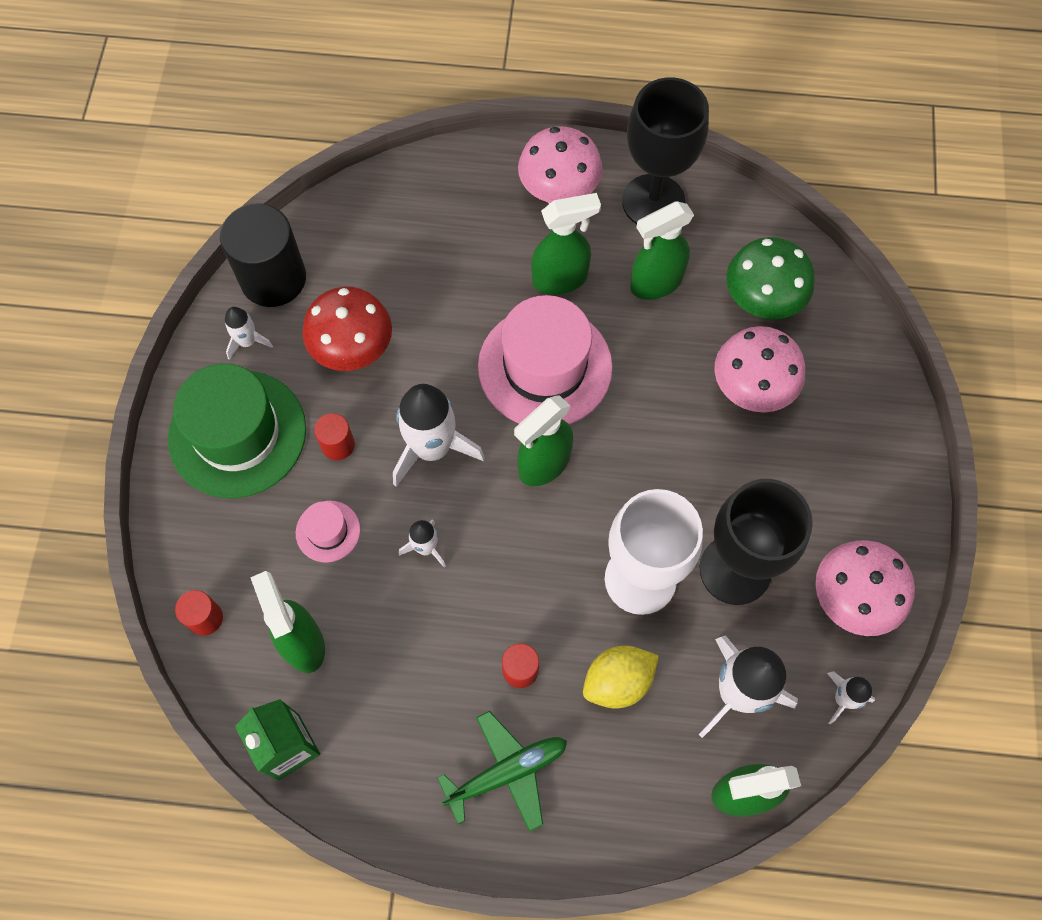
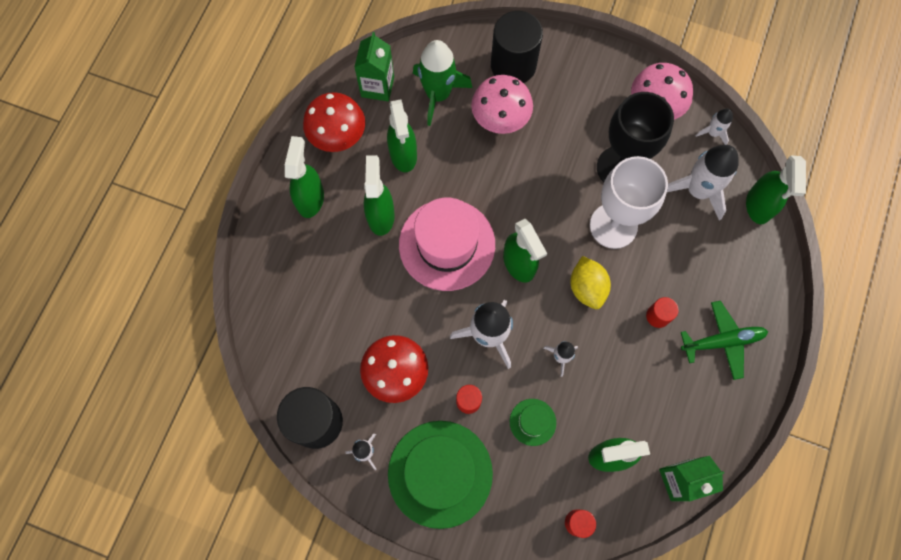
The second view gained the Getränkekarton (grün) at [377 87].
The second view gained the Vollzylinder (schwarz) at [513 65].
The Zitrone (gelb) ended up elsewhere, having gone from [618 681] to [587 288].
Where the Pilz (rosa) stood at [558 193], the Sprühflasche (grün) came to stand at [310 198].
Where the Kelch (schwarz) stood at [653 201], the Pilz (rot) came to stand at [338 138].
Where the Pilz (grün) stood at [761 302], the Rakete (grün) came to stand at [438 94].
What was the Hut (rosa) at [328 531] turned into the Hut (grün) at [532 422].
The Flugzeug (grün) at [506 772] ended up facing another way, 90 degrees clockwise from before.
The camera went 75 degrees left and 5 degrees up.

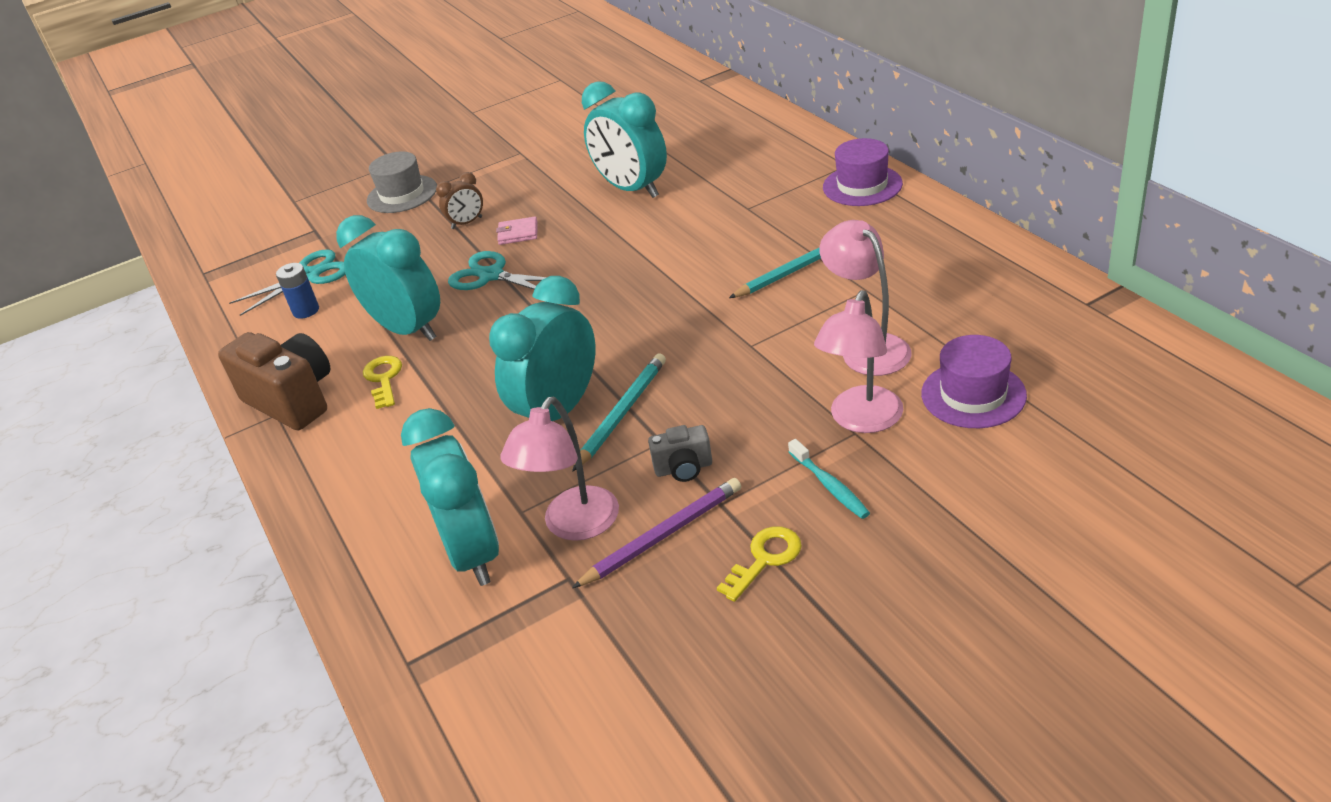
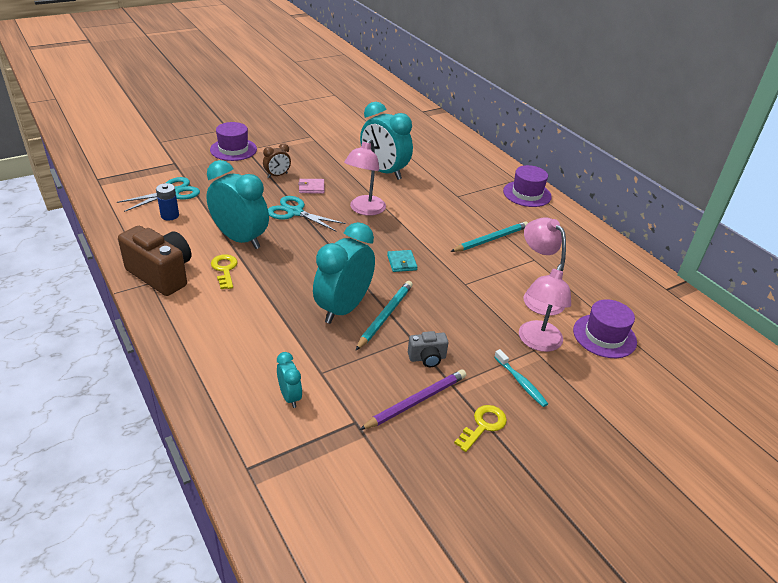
The second view gained the Geldbörse (türkis) at [402 262].
The Lampe (rosa) ended up elsewhere, having gone from [574 526] to [364 210].
What was the Hut (grau) at [402 194] turned into the Hut (lila) at [233 149].
The size of the Wecker (türkis) at [473 553] changed by a factor of 0.48.
The camera went 10 degrees left and 0 degrees up.

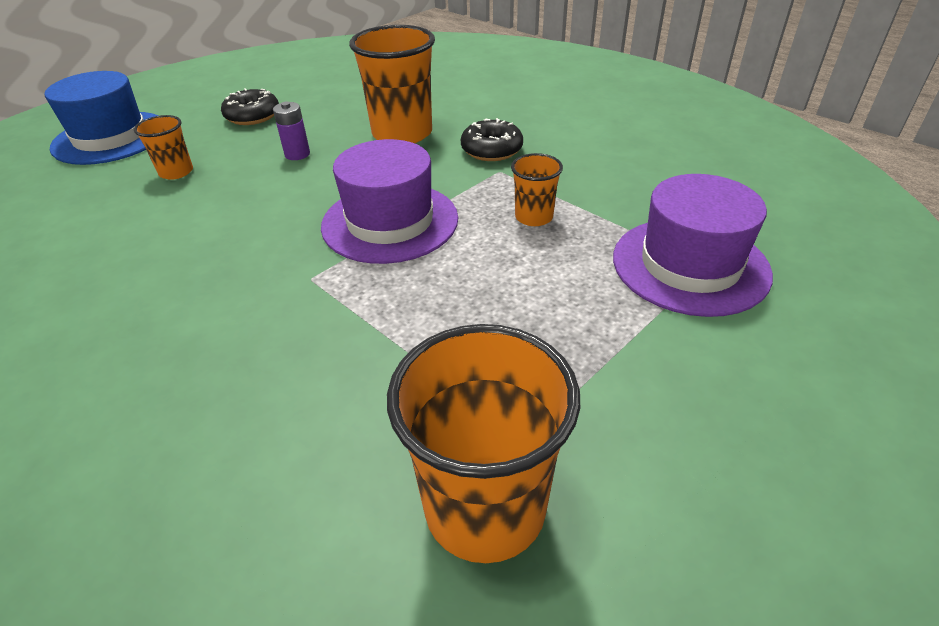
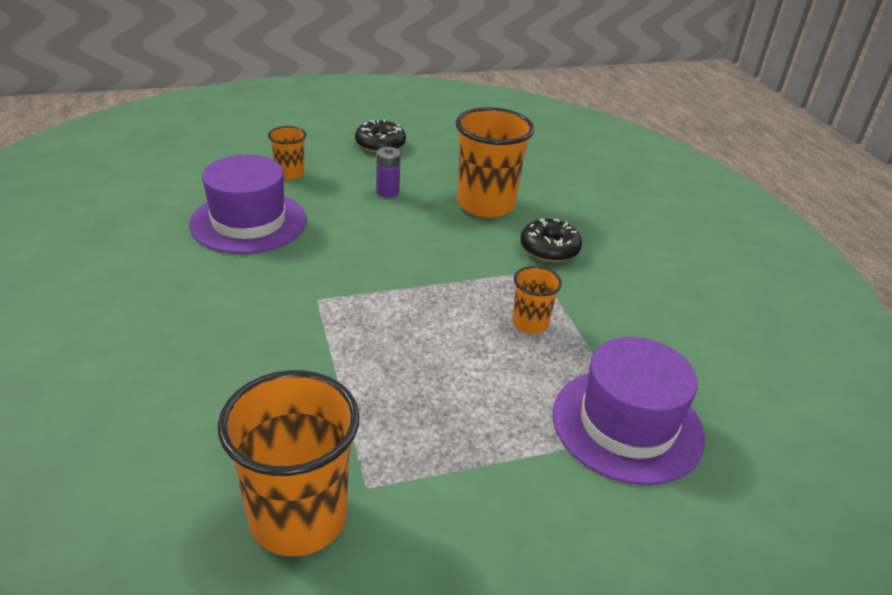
The second view lost the Hut (blau) at [111 138].
The Hut (lila) ended up elsewhere, having gone from [390 222] to [248 222].
The camera went 25 degrees right and 5 degrees down.

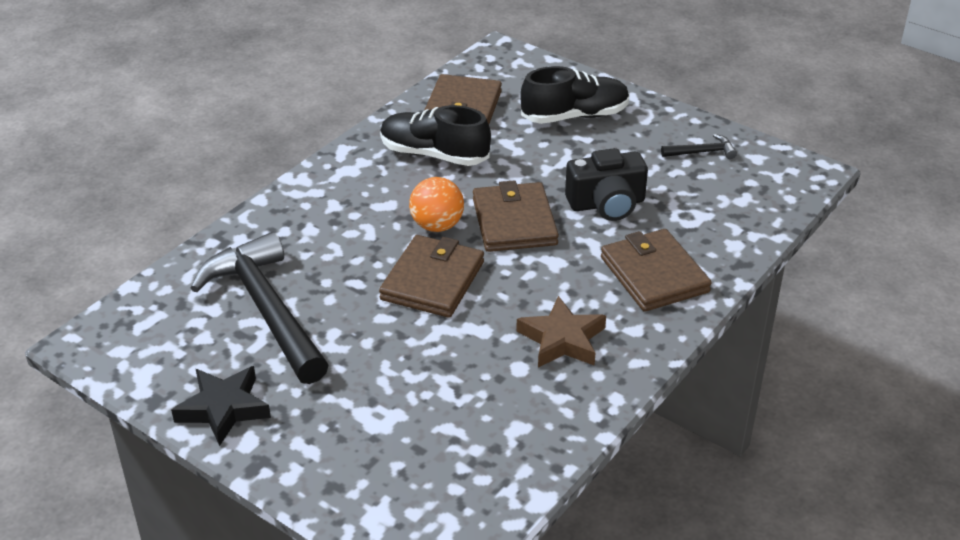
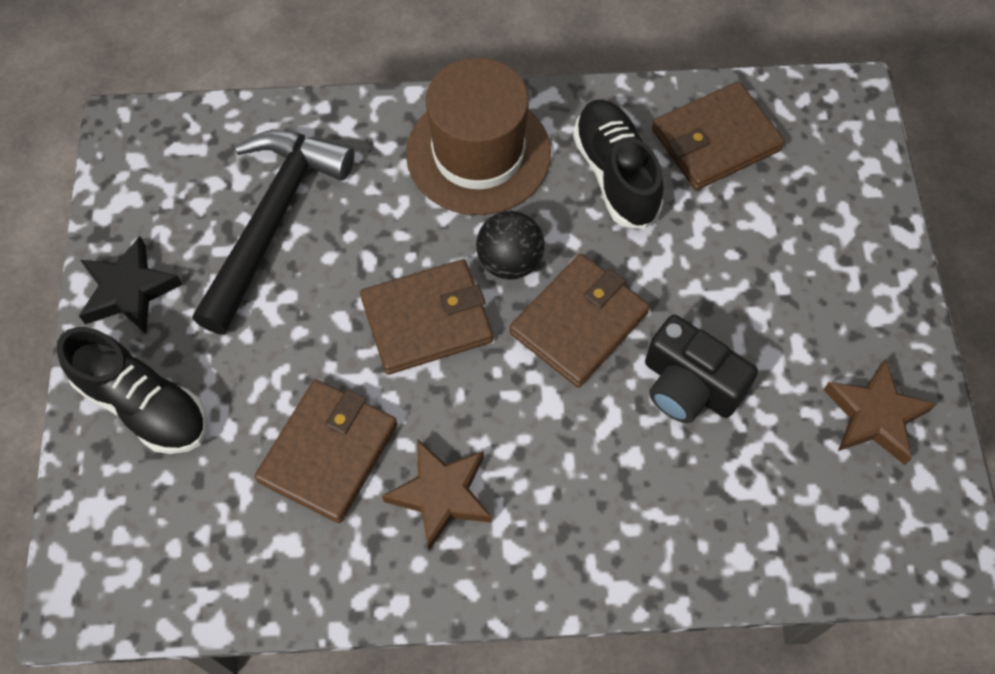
The second view gained the Hut (braun) at [478 153].
The Schuh (schwarz) ended up elsewhere, having gone from [575 116] to [144 405].
The Geldbörse (braun) ended up elsewhere, having gone from [654 275] to [328 453].
Where the Hammer (schwarz) stood at [702 152], the Stern (braun) came to stand at [875 416].
What was the Ball (orange) at [437 226] turned into the Ball (schwarz) at [510 261].
The camera went 50 degrees right and 25 degrees up.

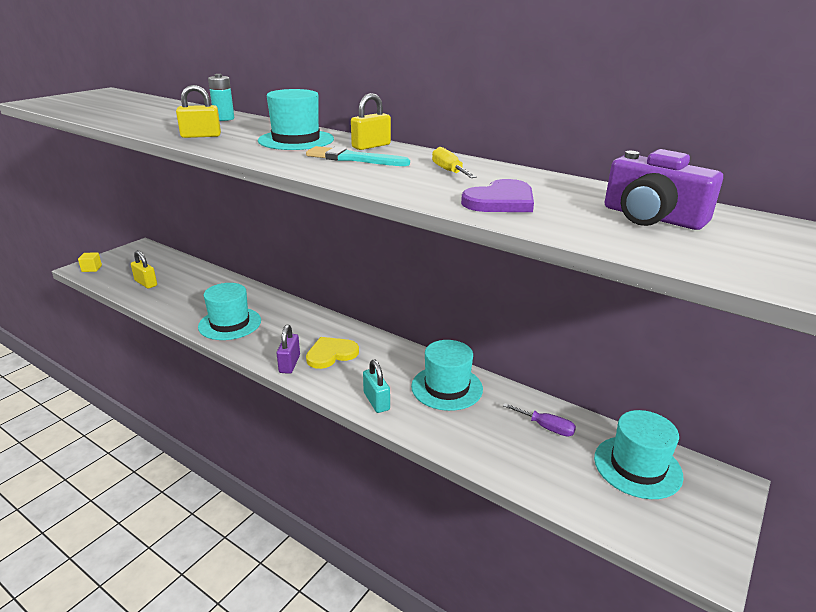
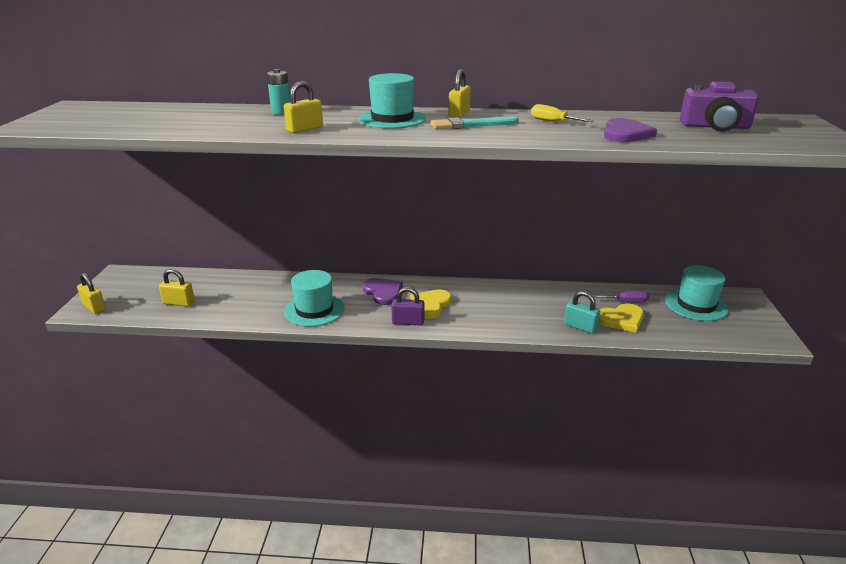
The second view lost the Hut (türkis) at [446 387].
The second view gained the Herz (lila) at [383 292].
The second view gained the Herz (gelb) at [621 319].
The Vorhängeschloss (türkis) ended up elsewhere, having gone from [376 401] to [580 327].
Where the Kubus (gelb) stood at [92 268], the Vorhängeschloss (gelb) came to stand at [94 307].
The Vorhängeschloss (lila) at [289 364] ended up facing another way, 60 degrees counterclockwise from before.
The camera went 30 degrees left and 0 degrees up.

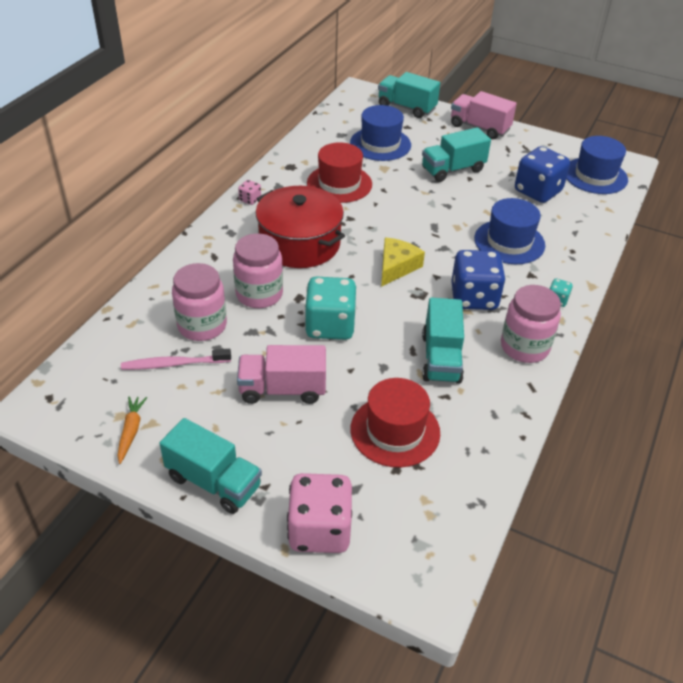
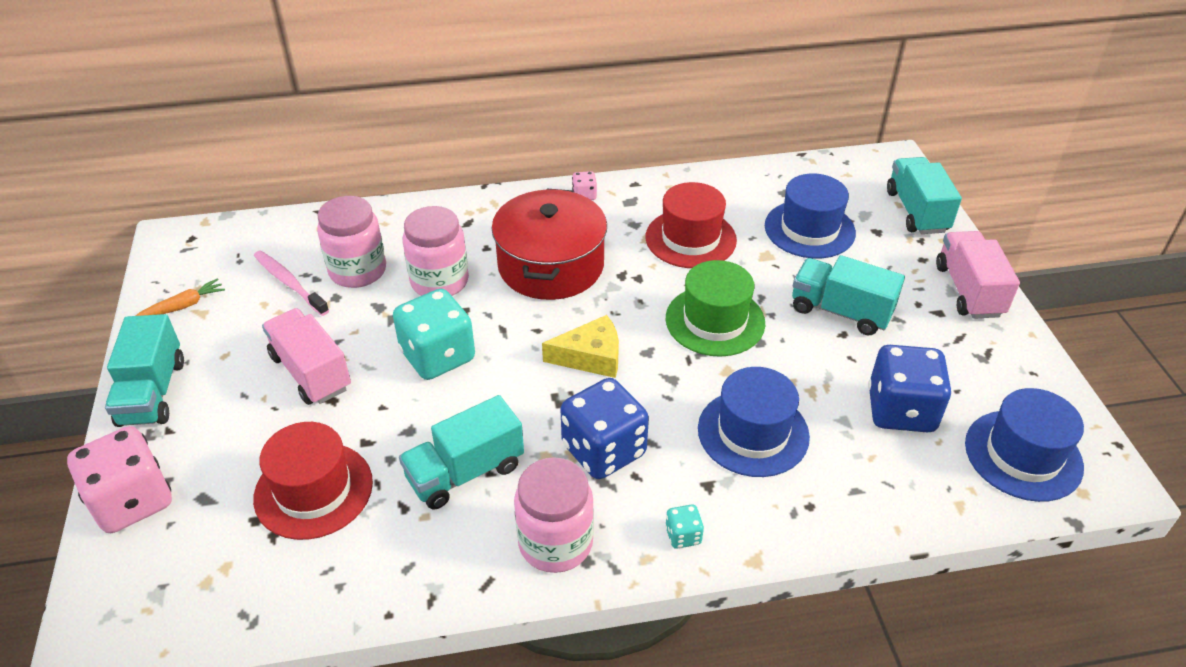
The second view gained the Hut (grün) at [715 321].
The camera went 55 degrees right and 0 degrees up.

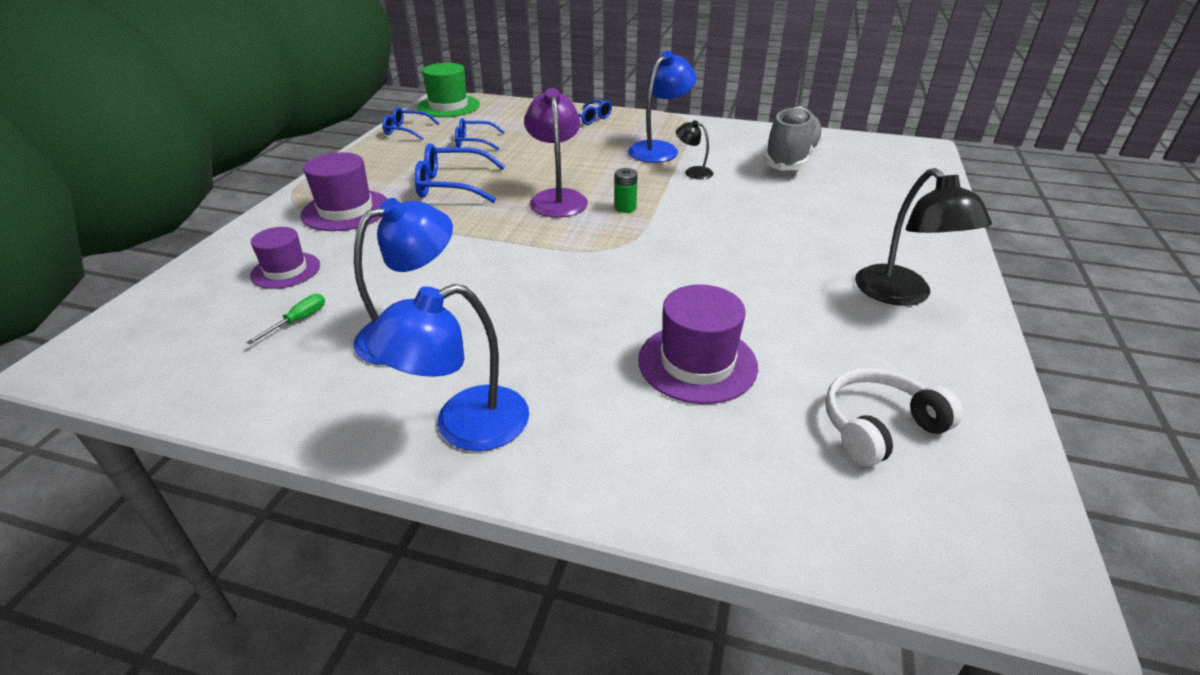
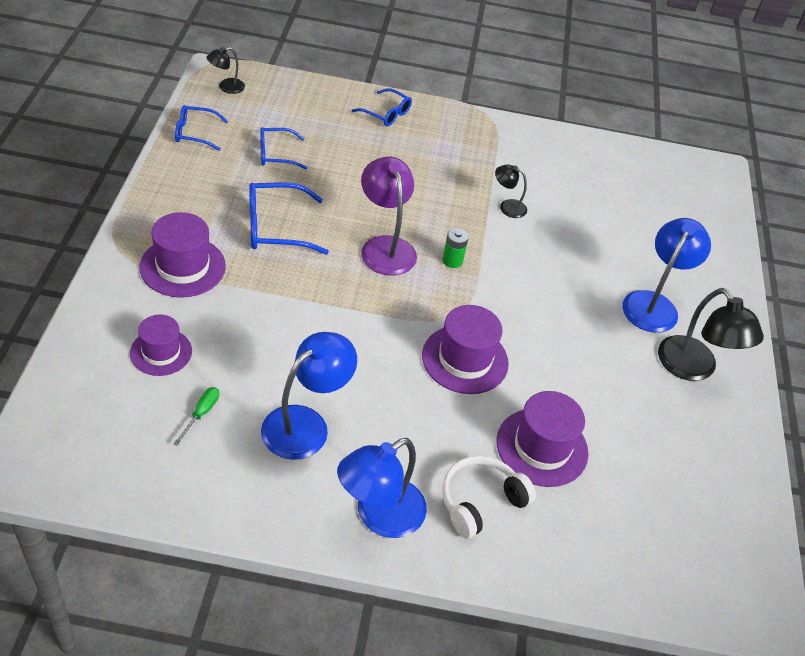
The second view lost the Schuh (grau) at [791 159].
The second view gained the Hut (lila) at [465 359].
The Lampe (blau) ended up elsewhere, having gone from [659 149] to [654 304].
The Kopfhörer (weiß) ended up elsewhere, having gone from [878 426] to [480 501].
Where the Hut (grün) stood at [448 106], the Lampe (schwarz) came to stand at [226 87].
The camera went 15 degrees left and 10 degrees up.

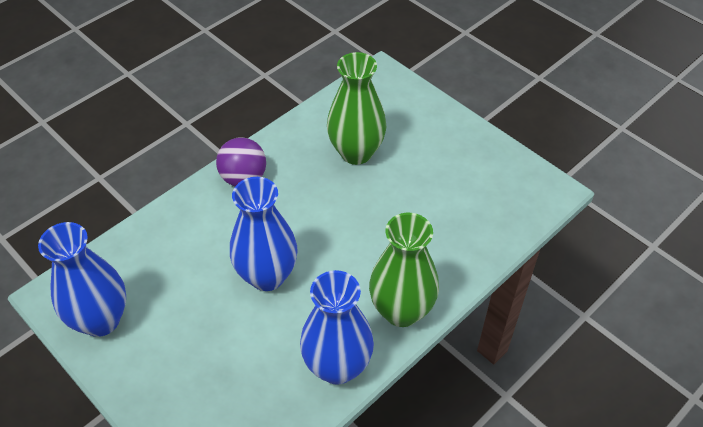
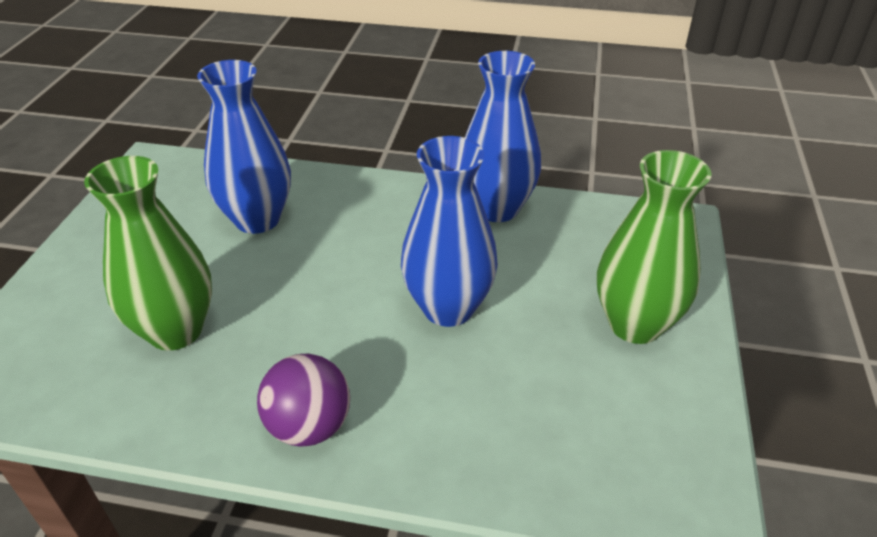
The Vase (blau) ended up elsewhere, having gone from [101 320] to [257 219].
The Vase (grün) ended up elsewhere, having gone from [401 311] to [635 324].
The camera went 125 degrees left and 10 degrees down.

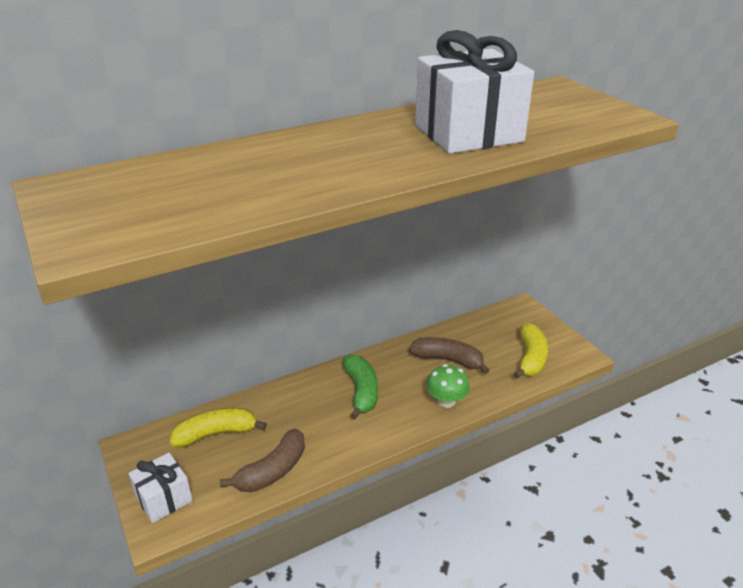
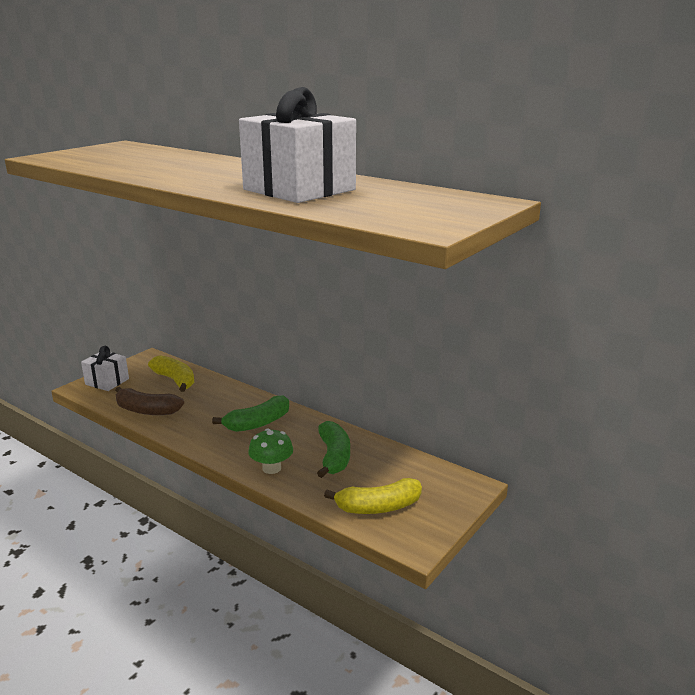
What was the Banane (braun) at [448 360] turned into the Banane (grün) at [334 457].
The camera went 65 degrees right and 10 degrees down.

